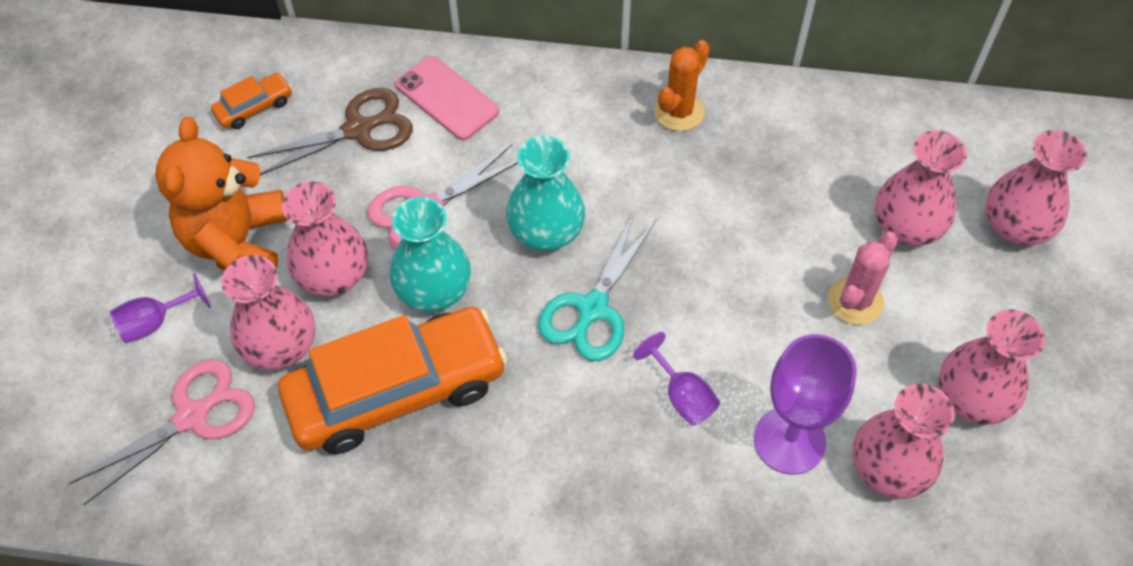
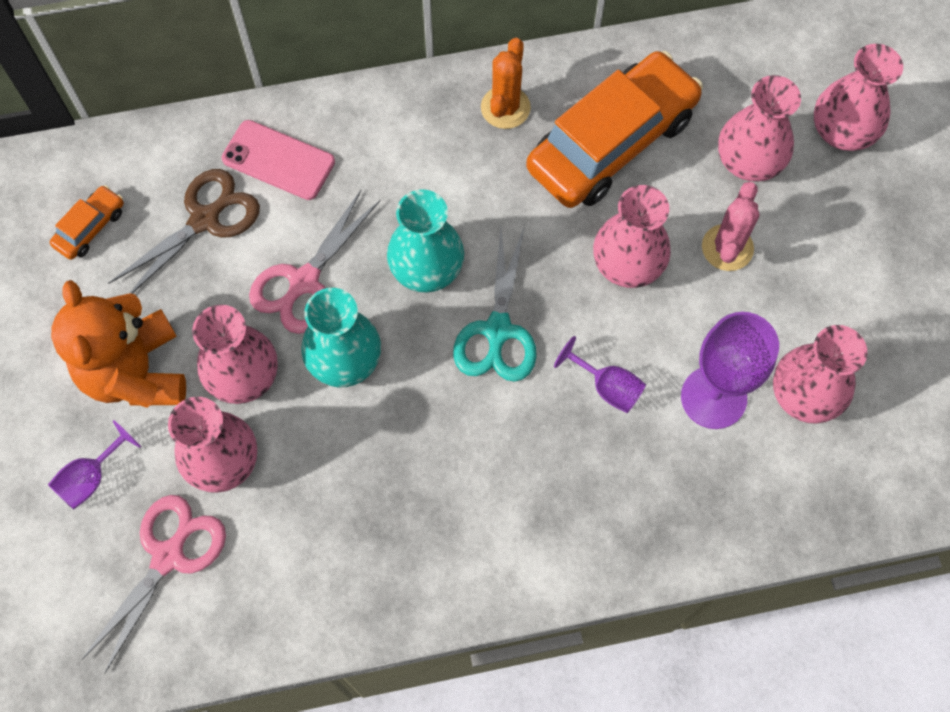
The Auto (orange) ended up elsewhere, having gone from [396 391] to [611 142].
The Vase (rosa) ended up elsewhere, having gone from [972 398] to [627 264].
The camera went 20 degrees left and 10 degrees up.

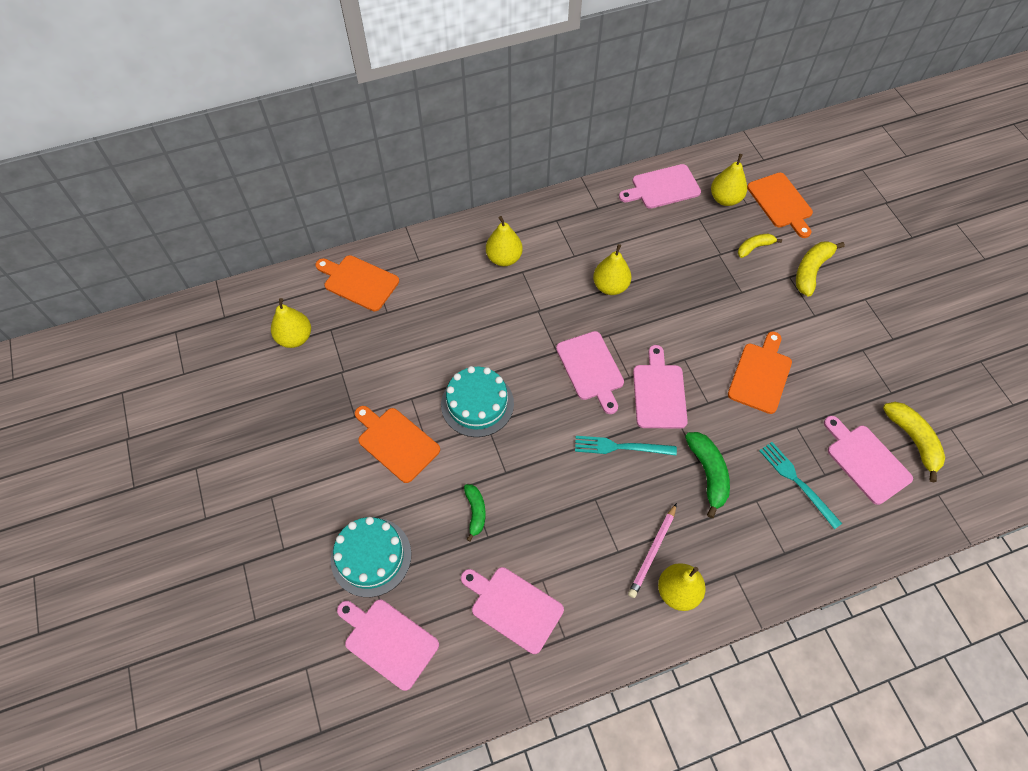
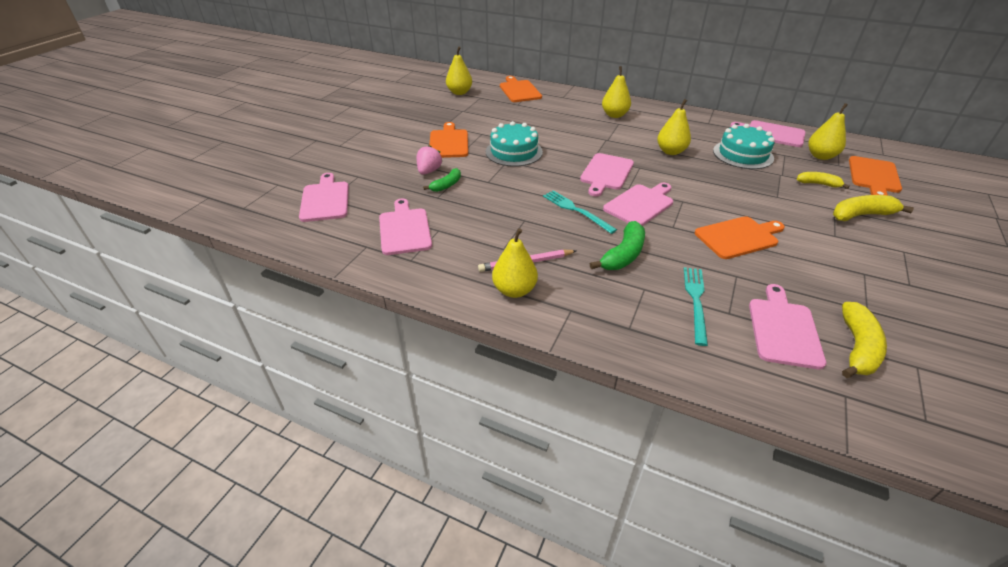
The second view gained the Erdbeere (rosa) at [429 171].
The Kuchen (türkis) ended up elsewhere, having gone from [371 556] to [743 154].
The camera went 45 degrees right and 20 degrees down.

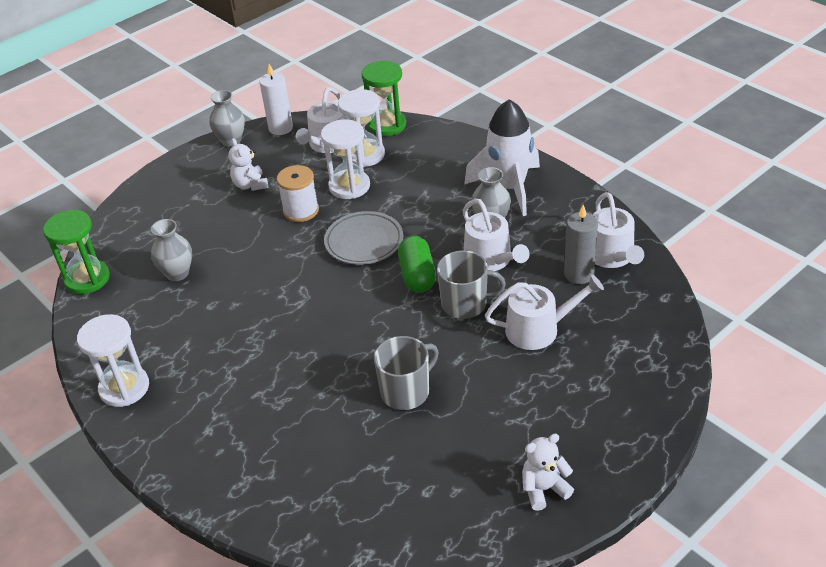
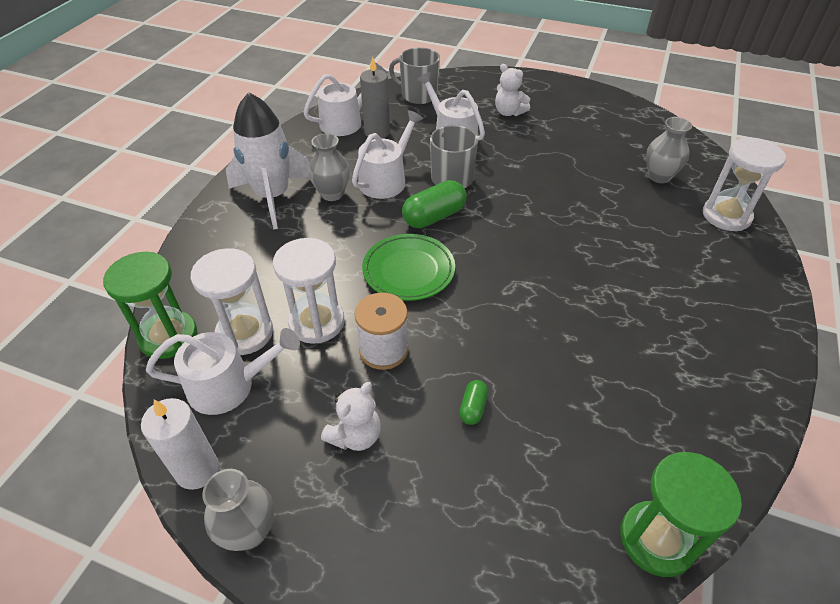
The second view gained the Kapsel (grün) at [473 408].
The Sanduhr (weiß) ended up elsewhere, having gone from [124 388] to [726 216].
The Vase (grau) ended up elsewhere, having gone from [177 273] to [659 176].
The Tasse (grau) ended up elsewhere, having gone from [406 392] to [418 95].
The Teddybär (weiß) ended up elsewhere, having gone from [544 489] to [509 112].
What was the Teller (grau) at [364 242] turned into the Teller (grün) at [408 271].
The camera went 120 degrees left and 5 degrees up.

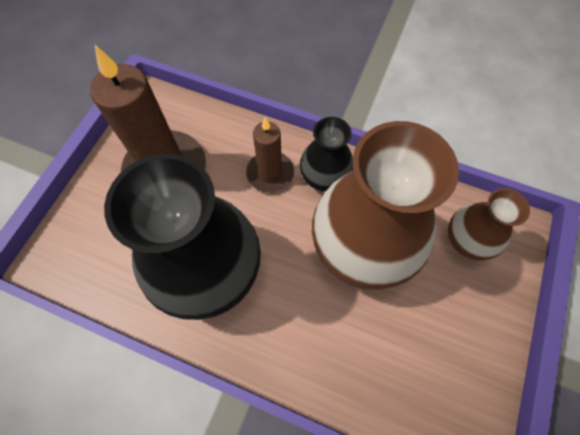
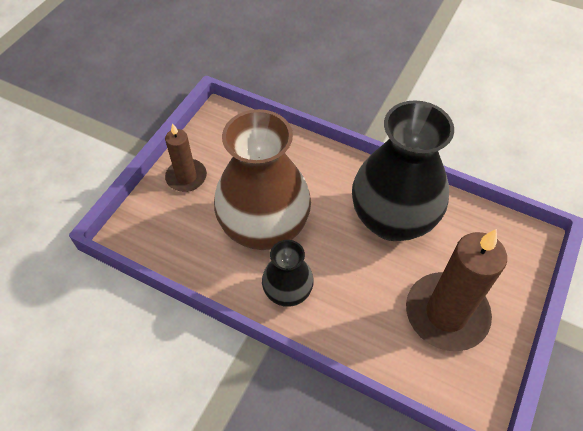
The second view lost the Vase (braun) at [466 241].
The Kerze (braun) ended up elsewhere, having gone from [270 173] to [186 177].
The camera went 175 degrees left and 10 degrees down.

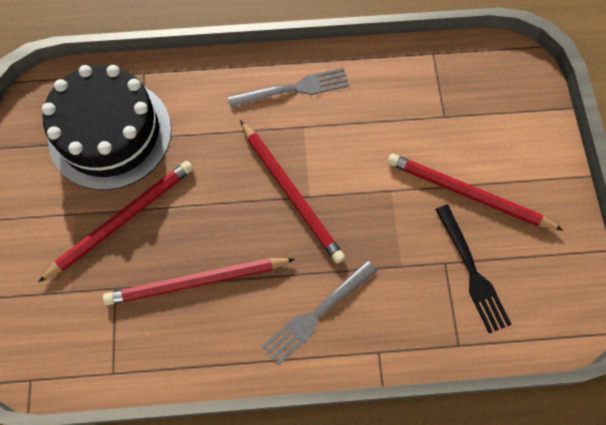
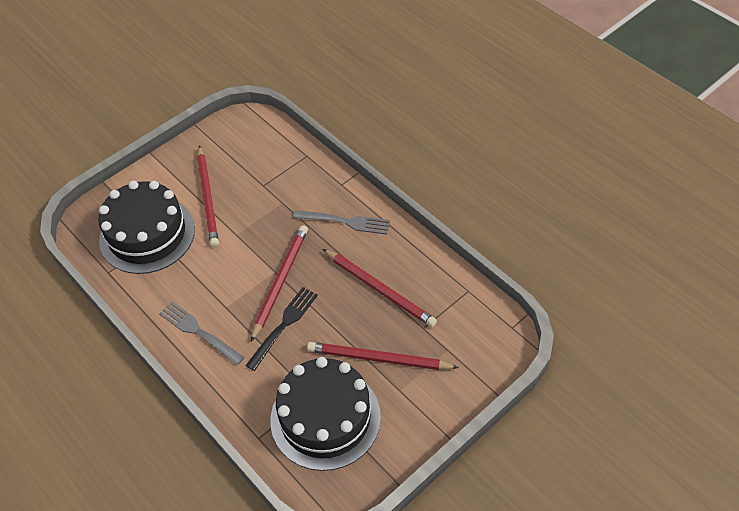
The second view gained the Kuchen (schwarz) at [147 234].
The Gabel (schwarz) ended up elsewhere, having gone from [472 272] to [283 325].
The camera went 125 degrees left and 15 degrees down.

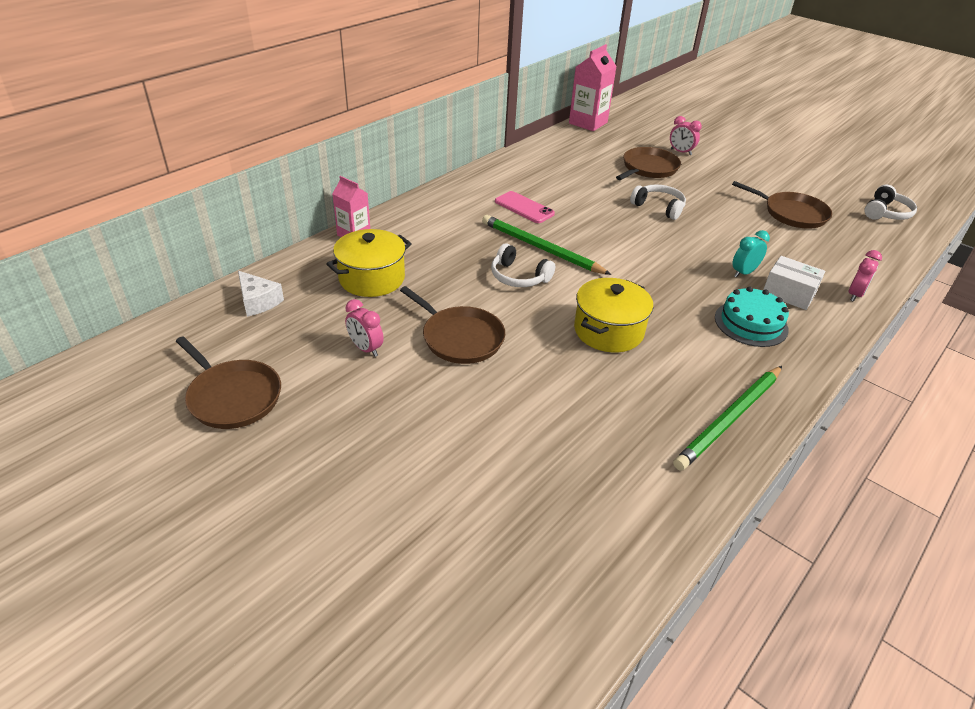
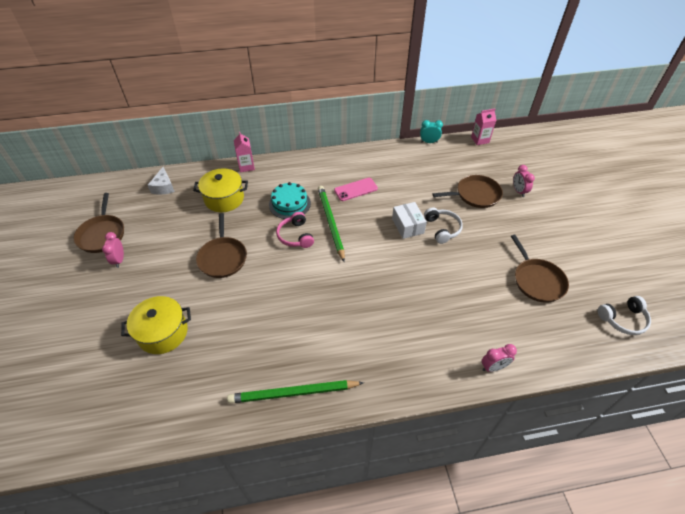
The Wecker (rosa) ended up elsewhere, having gone from [366 349] to [119 260].
The Kochtopf (gelb) ended up elsewhere, having gone from [608 331] to [163 333].
The Kuchen (türkis) ended up elsewhere, having gone from [751 323] to [289 204].
The Wecker (türkis) ended up elsewhere, having gone from [743 273] to [429 142].
The Schachtel (weiß) ended up elsewhere, having gone from [788 293] to [408 226].
What was the Kopfhörer (weiß) at [519 277] turned into the Kopfhörer (rosa) at [295 236].
The Handy (rosa) at [524 208] ended up facing another way, 75 degrees clockwise from before.
The size of the Getränkekarton (rosa) at [588 123] changed by a factor of 0.63.
The camera went 40 degrees right and 10 degrees up.

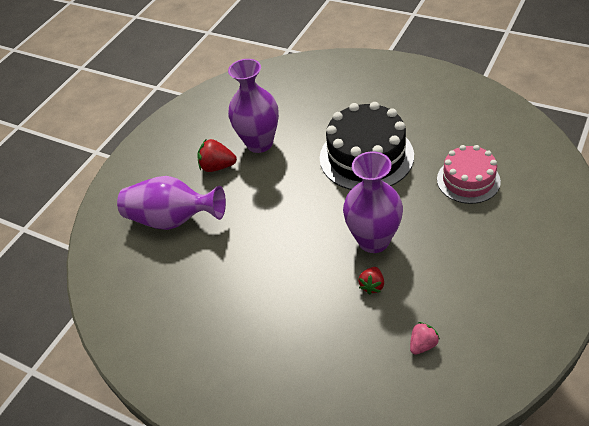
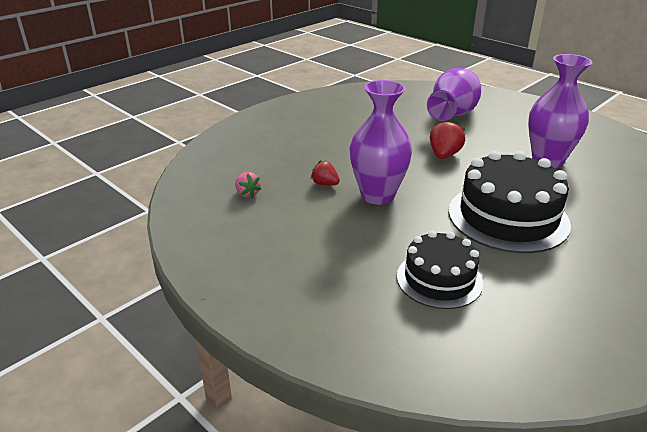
The Erdbeere (rot) ended up elsewhere, having gone from [217 167] to [444 155].
What was the Kuchen (rosa) at [468 180] turned into the Kuchen (schwarz) at [439 279].
The camera went 100 degrees right and 15 degrees down.

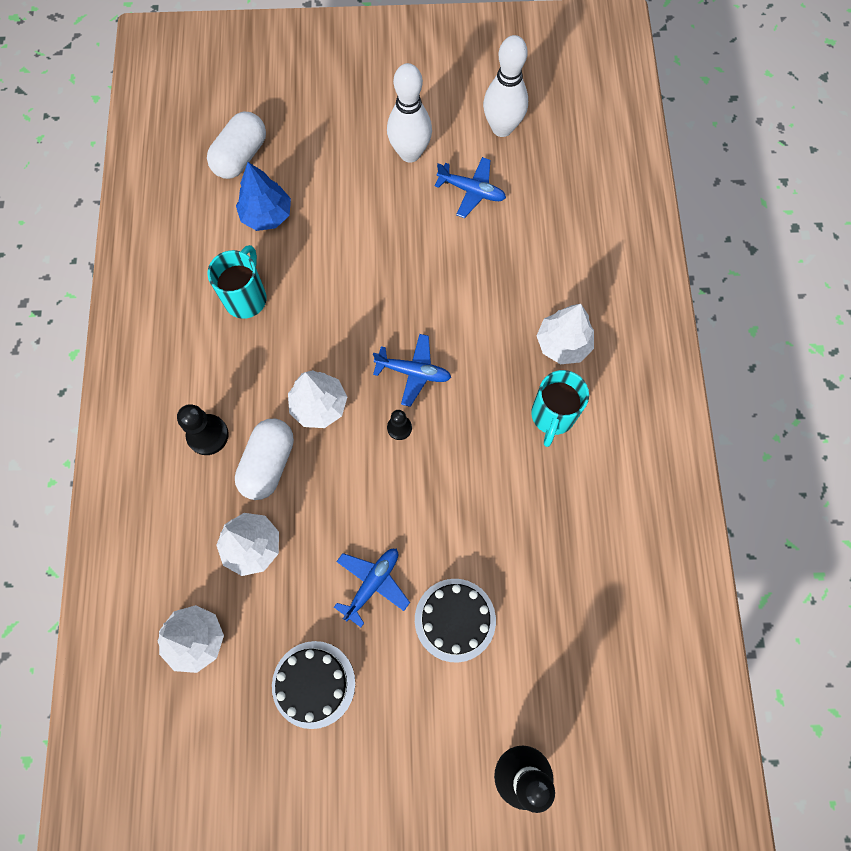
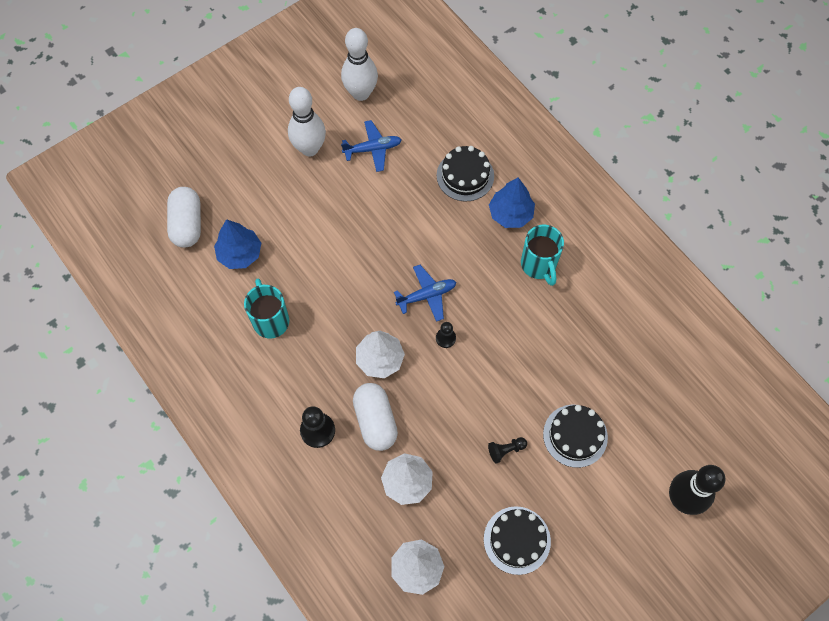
The second view gained the Kuchen (schwarz) at [465 175].
Where the Flugzeug (blau) stood at [372 584], the Bauer (schwarz) came to stand at [505 450].
What was the Baum (weiß) at [563 344] turned into the Baum (blau) at [510 214].
The camera went 35 degrees left and 5 degrees down.

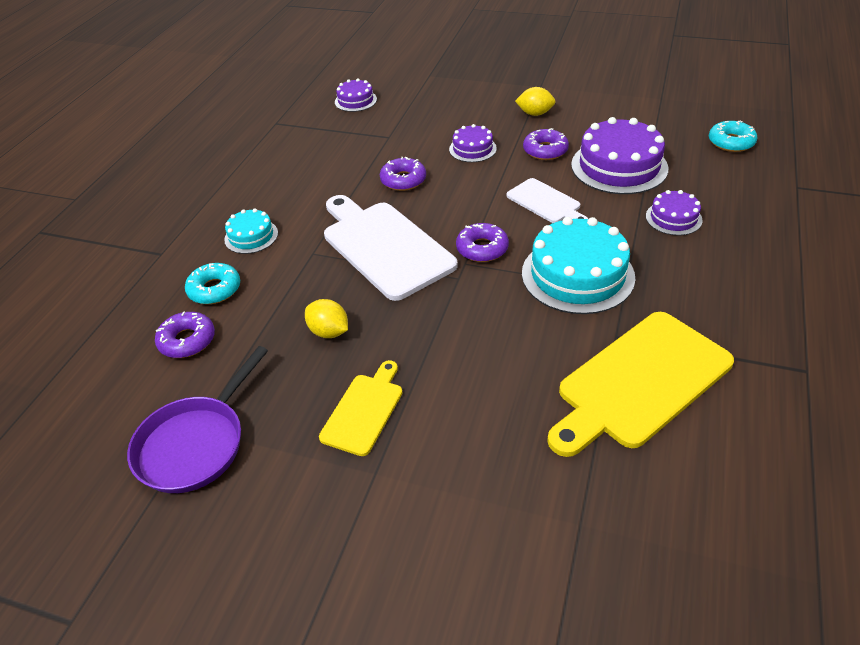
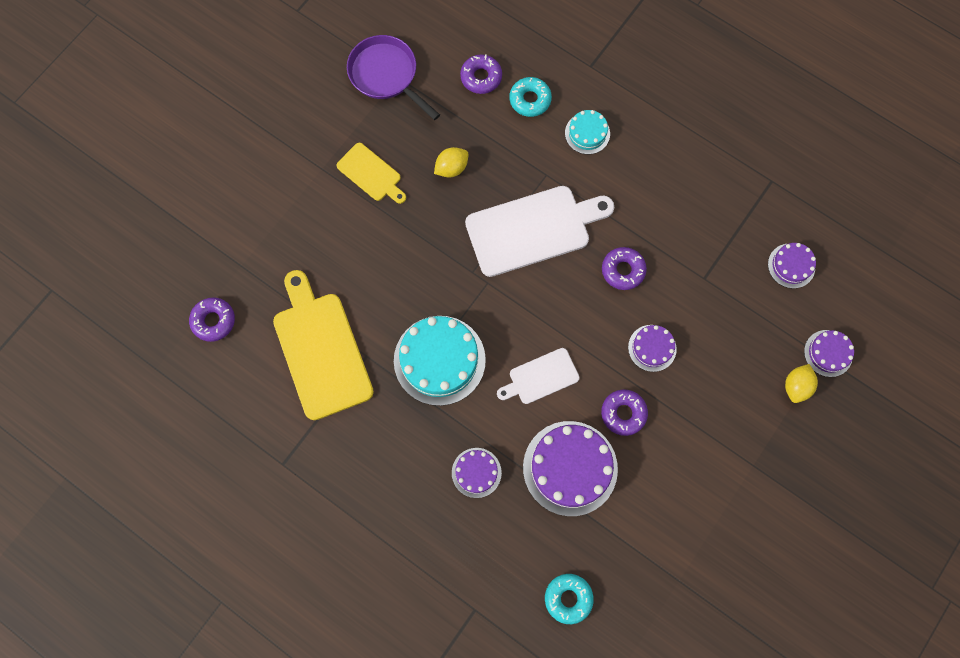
The second view gained the Kuchen (lila) at [828 353].
The Donut (lila) ended up elsewhere, having gone from [482 248] to [213 321].
The Zitrone (gelb) ended up elsewhere, having gone from [535 113] to [796 386].
The camera went 105 degrees right and 30 degrees up.

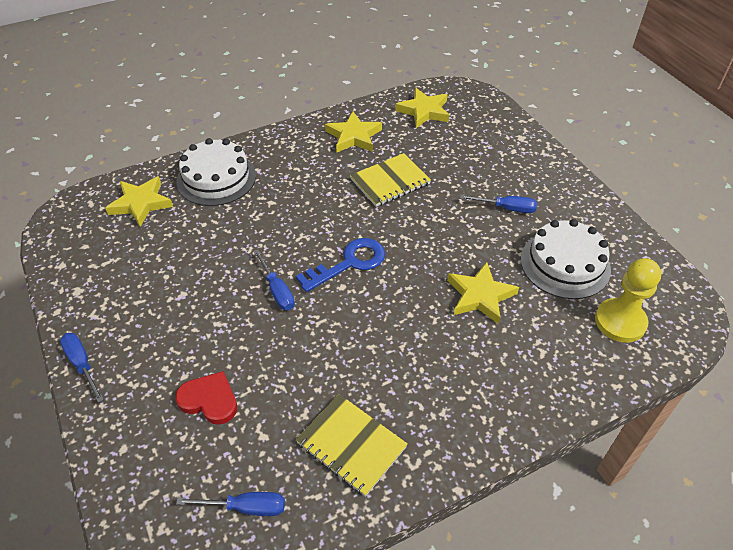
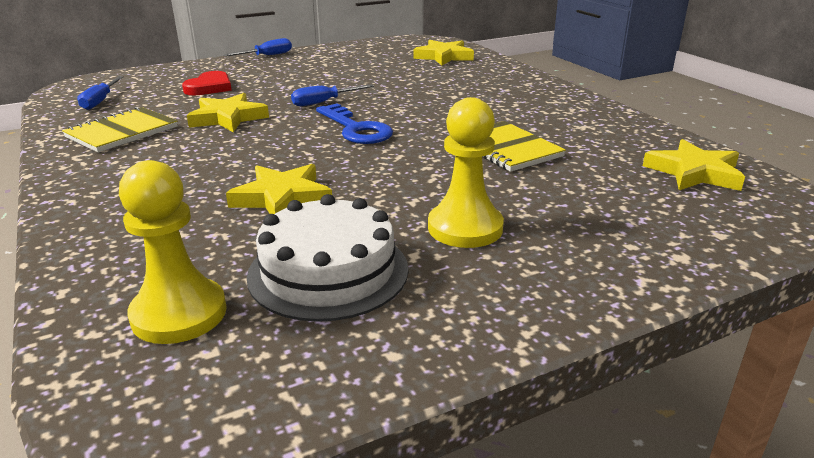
The second view lost the Kuchen (weiß) at [216 178].
The Stern (gelb) ended up elsewhere, having gone from [353 136] to [228 118].
Where the Schraubenzieher (blau) stood at [506 208], the Bauer (gelb) came to stand at [465 228].
The camera went 90 degrees right and 20 degrees down.

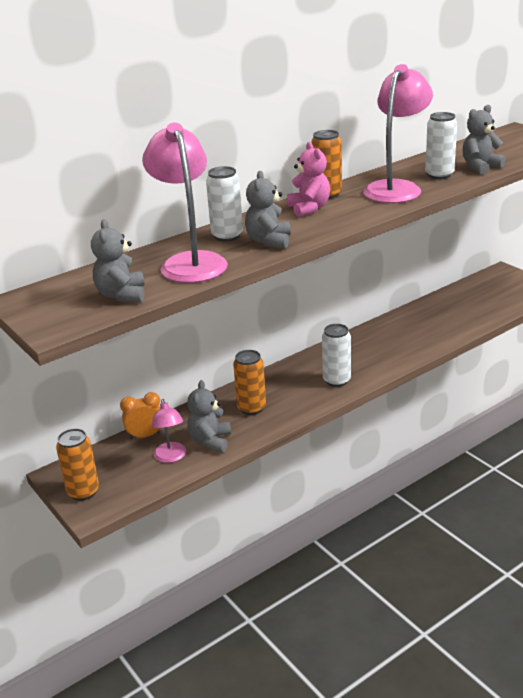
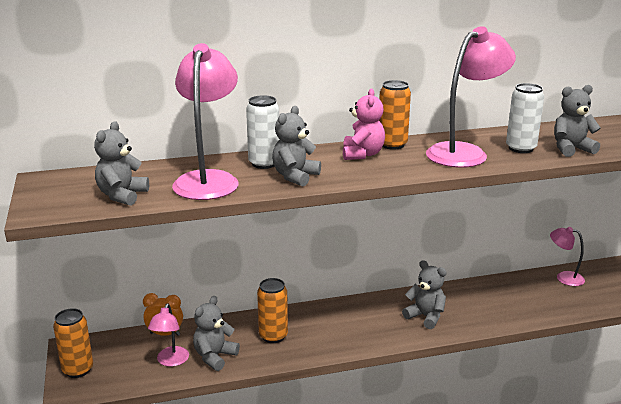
The second view lost the Dose (weiß) at [336 380].
The second view gained the Teddybär (grau) at [425 317].
The second view gained the Lampe (rosa) at [564 277].
The camera went 20 degrees right and 5 degrees down.

